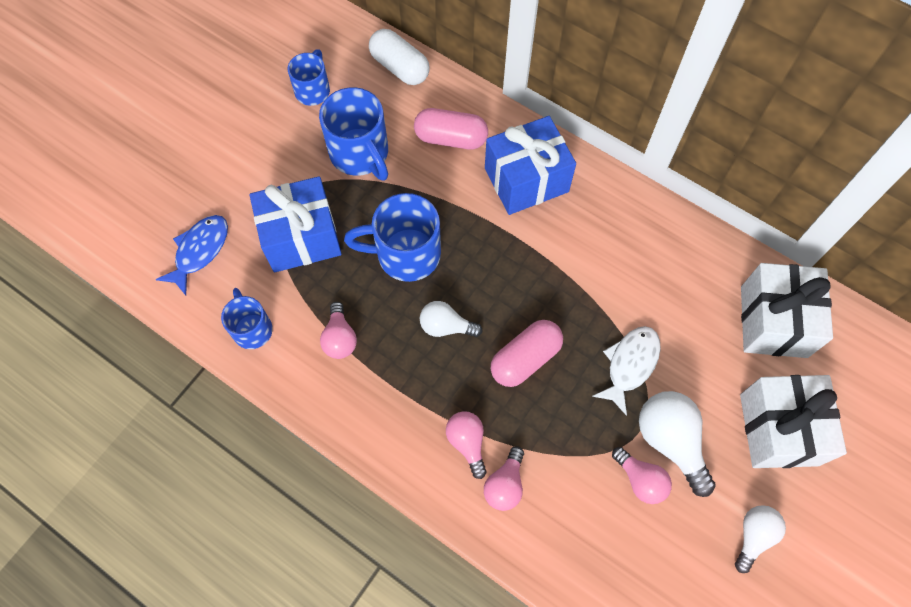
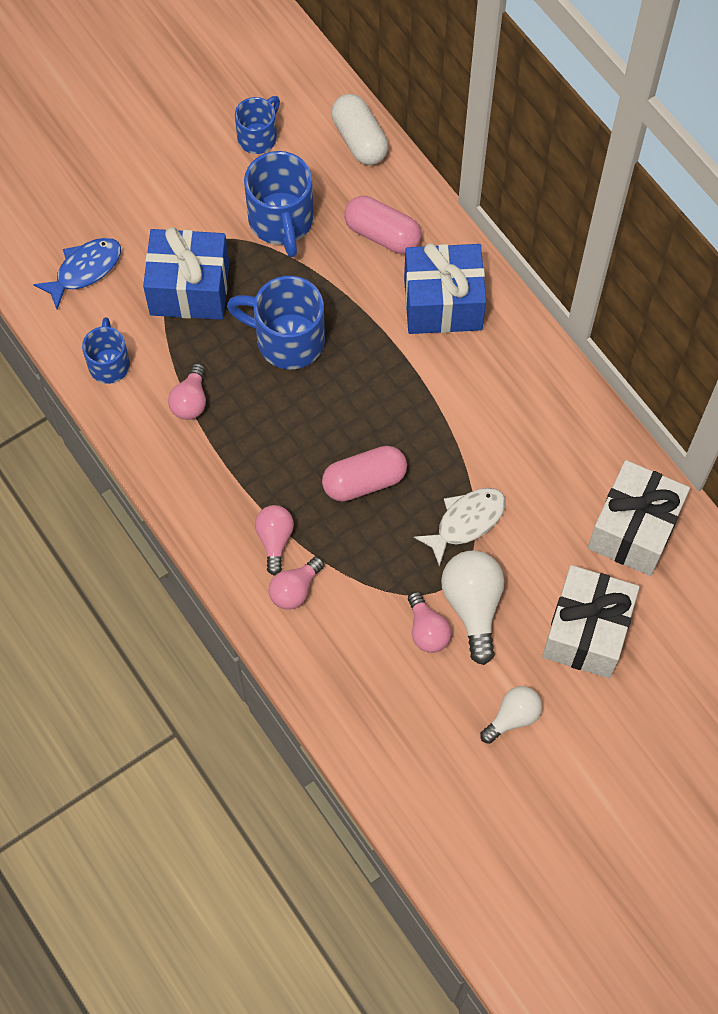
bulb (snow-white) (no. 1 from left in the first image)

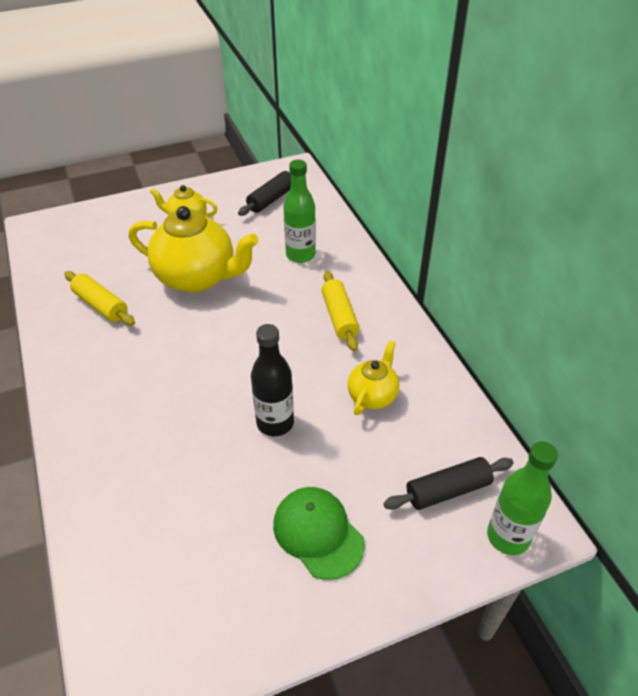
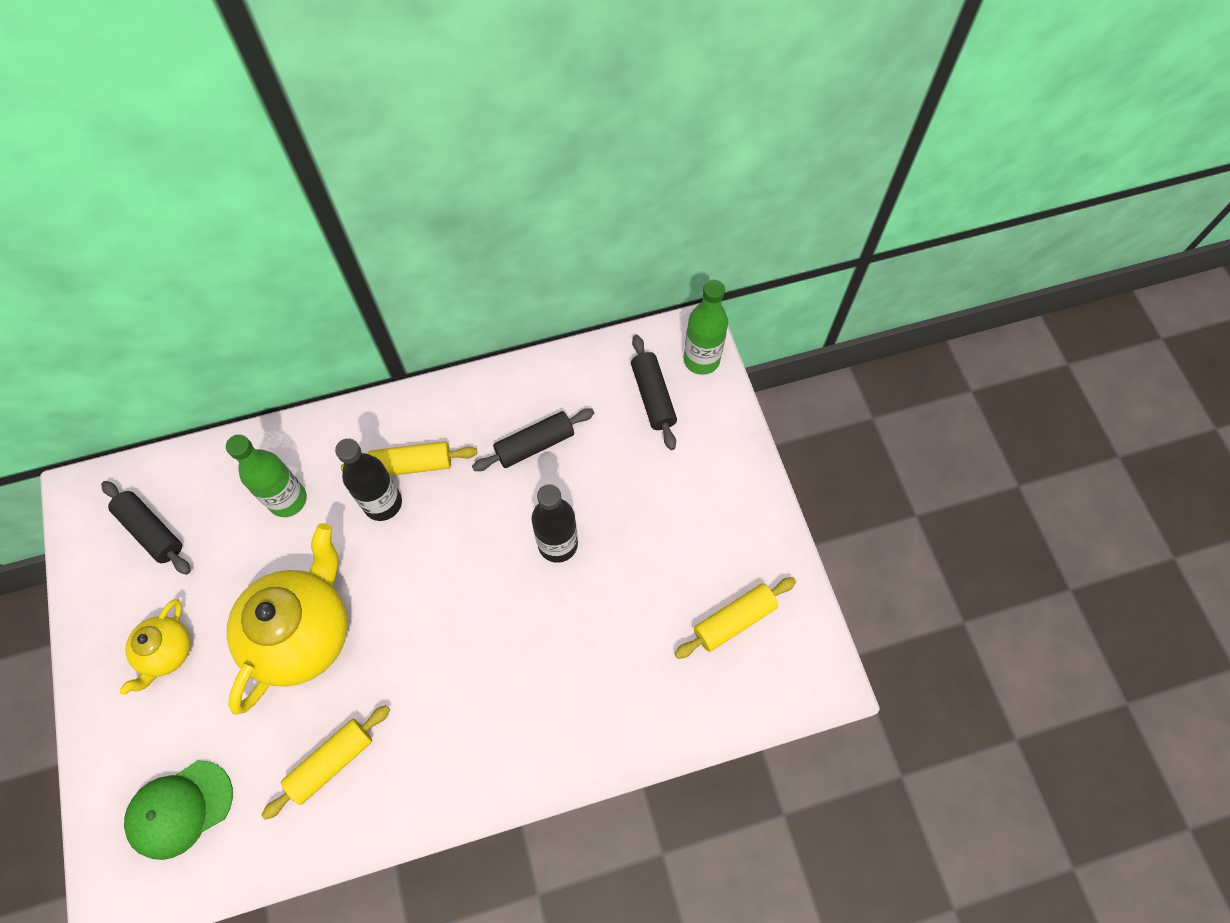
rolling pin (ebony) (no. 2 from left)
baseball cap (green)
bottle (ebony) (no. 1 from left)
rolling pin (yellow) (no. 3 from left)

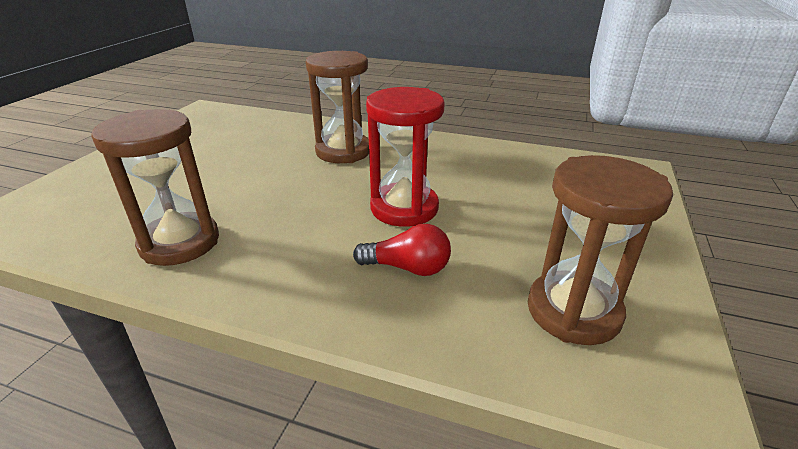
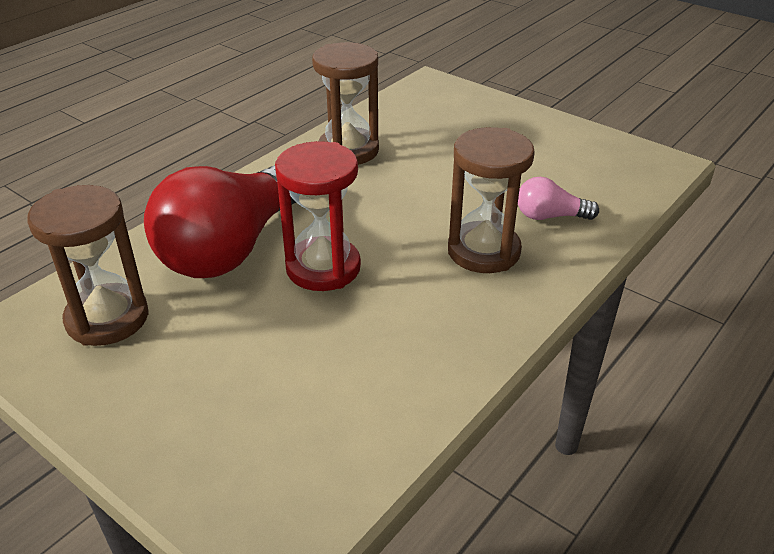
bulb (red)
bulb (pink)

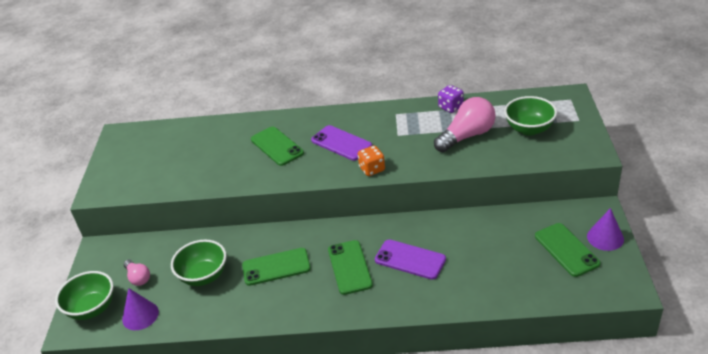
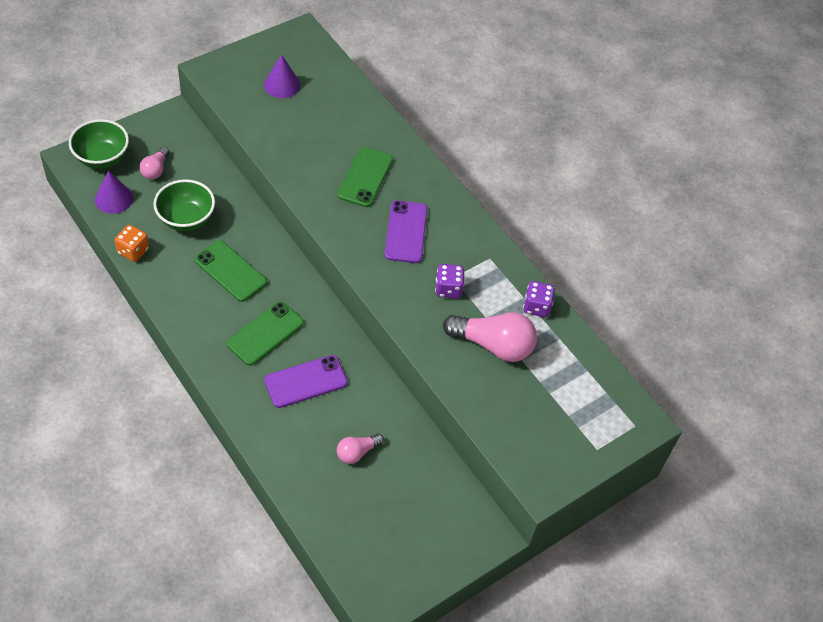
bowl (green) (no. 3 from left in the first image)
die (orange-coloured)
cone (purple) (no. 2 from left)
phone (green) (no. 4 from left in the first image)
phone (purple) (no. 1 from left)
die (purple) (no. 1 from left)
bulb (pink) (no. 2 from left)

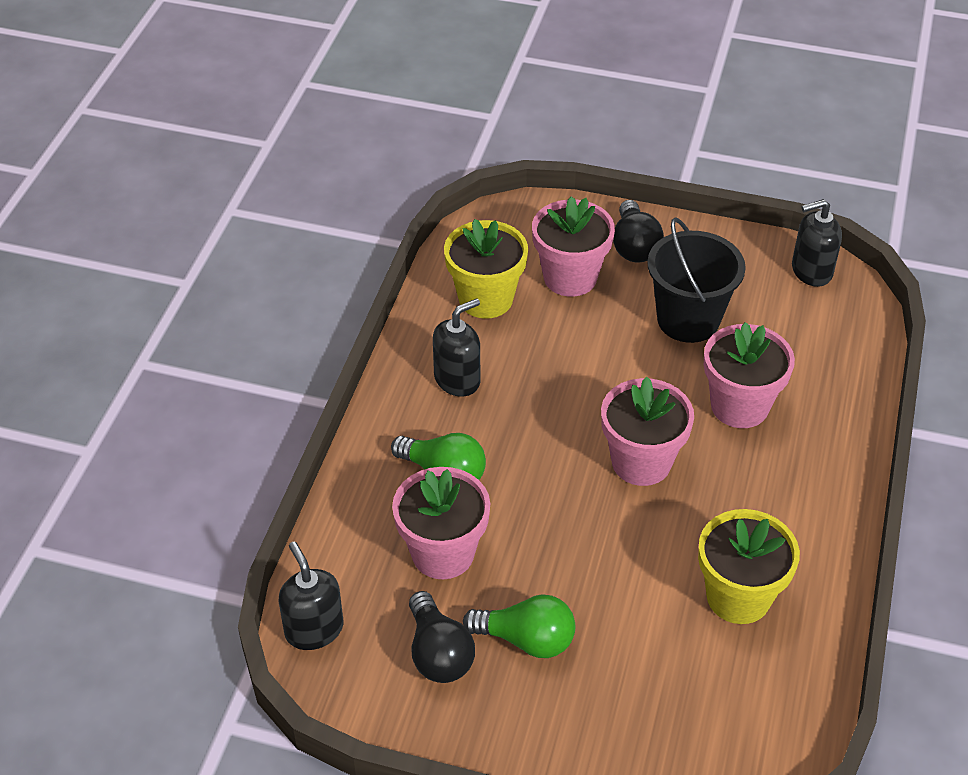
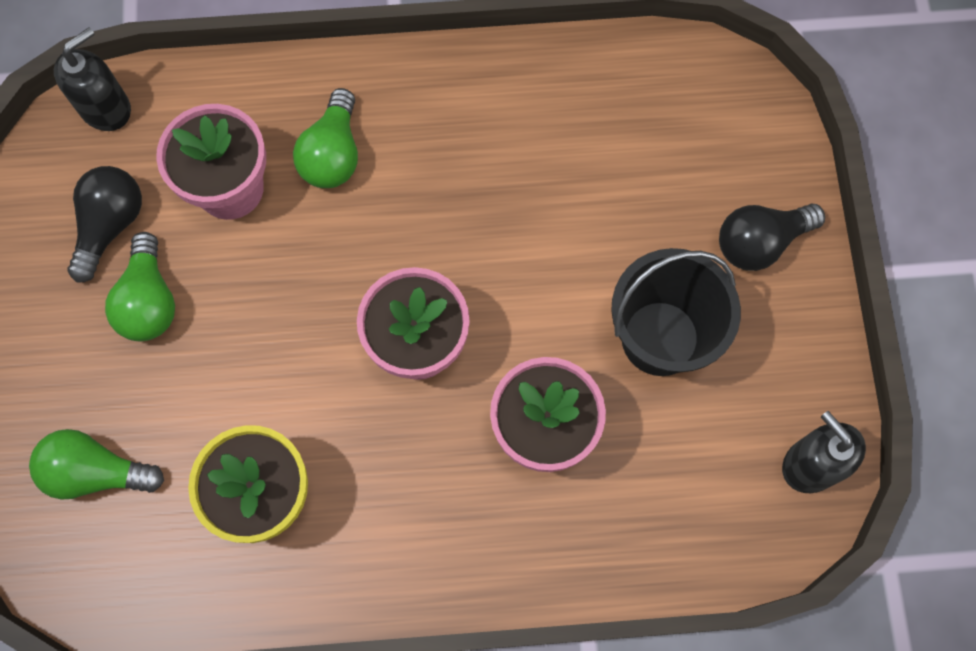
potted plant (pink) (no. 2 from left in the first image)
potted plant (yellow) (no. 1 from left in the first image)
soap pump (ebony) (no. 2 from left in the first image)
bulb (ebony) (no. 1 from left)
bulb (green) (no. 1 from left)

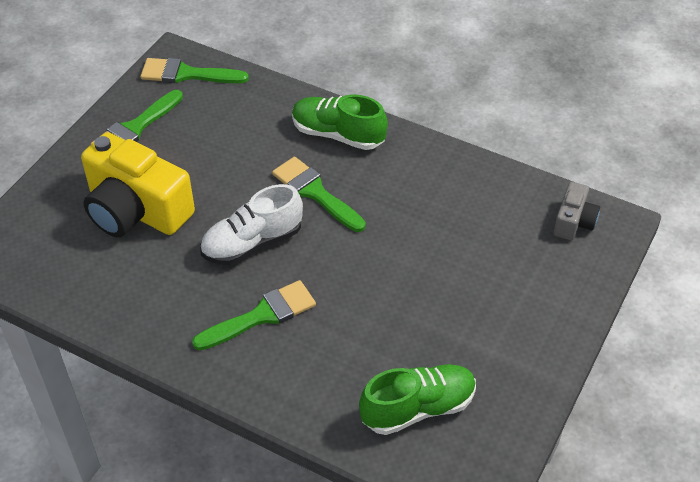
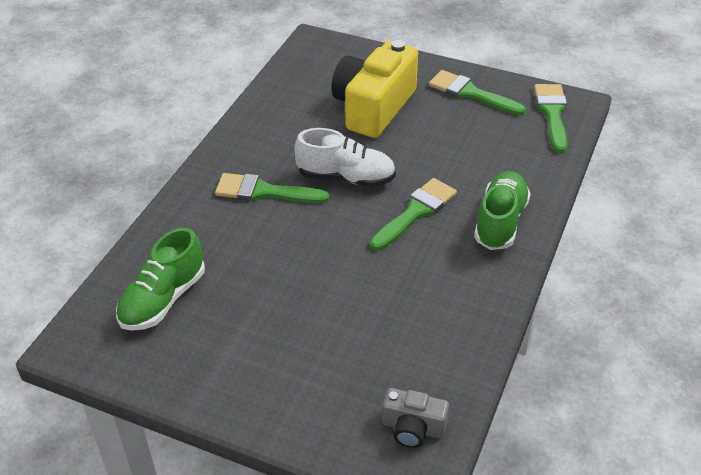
shoe (snow-white)
brush (green) (no. 1 from left)
shoe (green) (no. 1 from left)

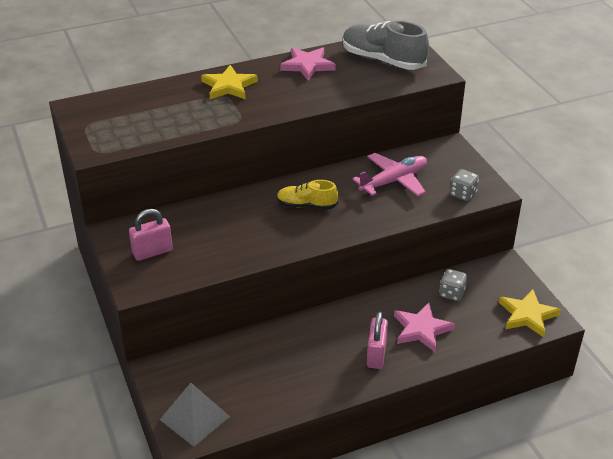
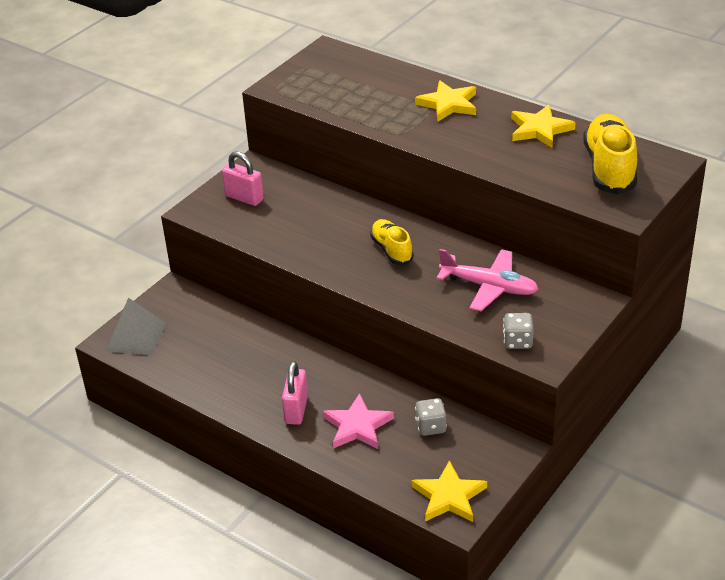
shoe (yellow) (no. 2 from left)
star (yellow) (no. 3 from left)
small lock (pink) (no. 2 from left)

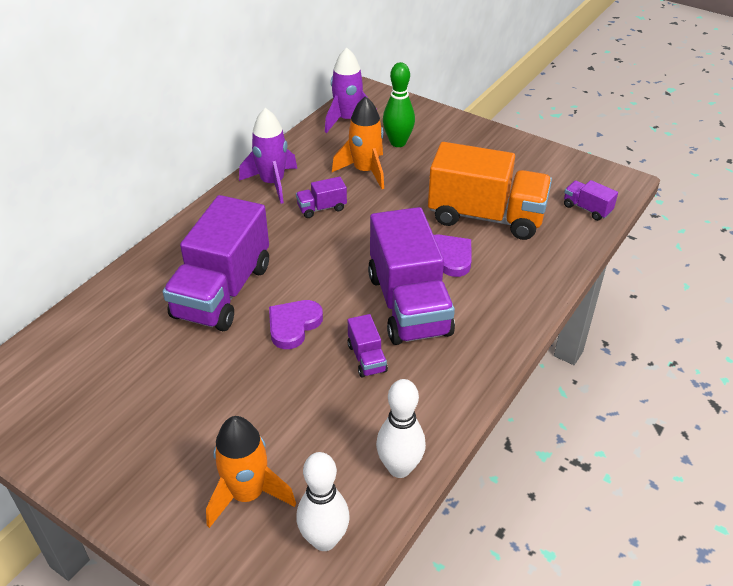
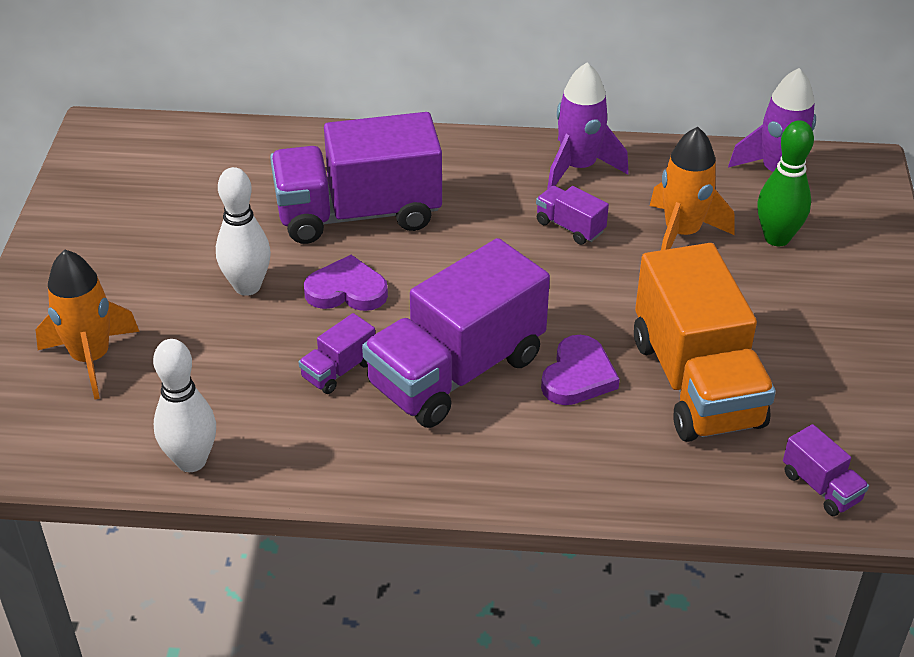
truck (purple) (no. 5 from left)
tenpin (snow-white) (no. 2 from left)

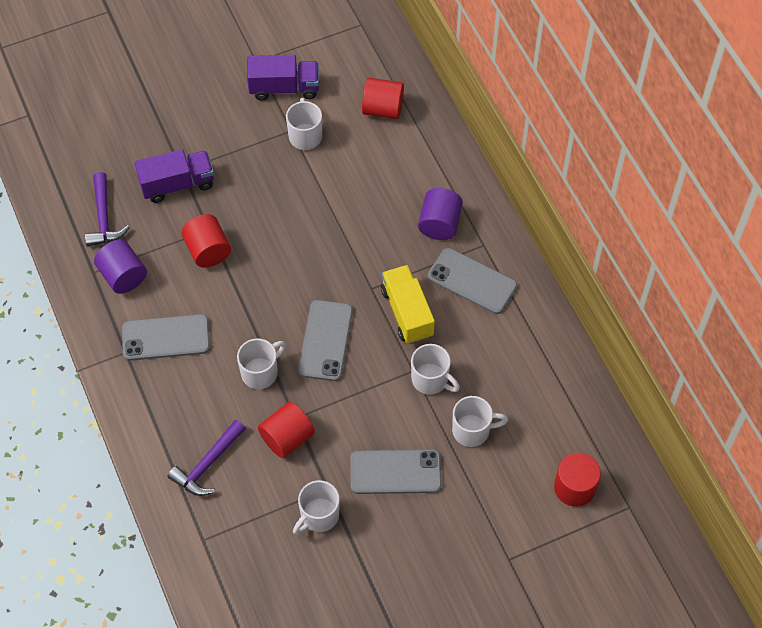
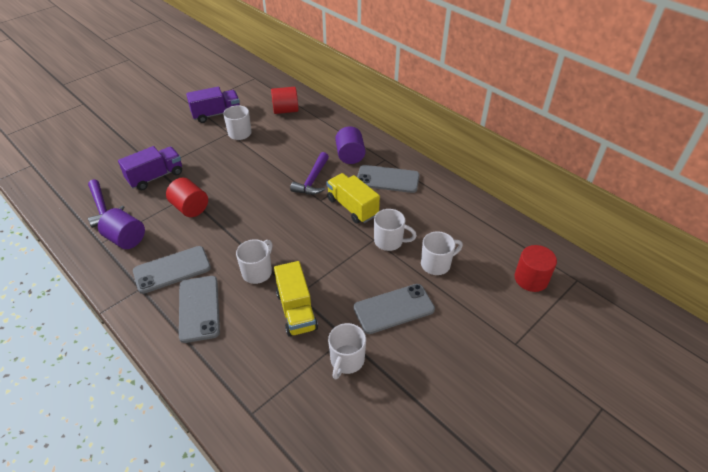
phone (grey) (no. 2 from left)
truck (yellow) (no. 1 from left)
carpenter's hammer (purple) (no. 2 from left)

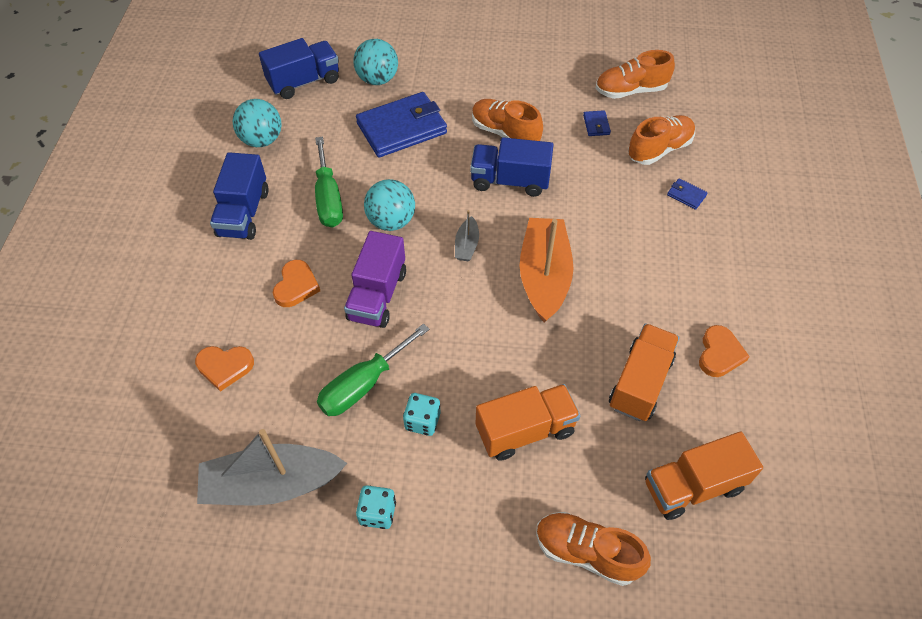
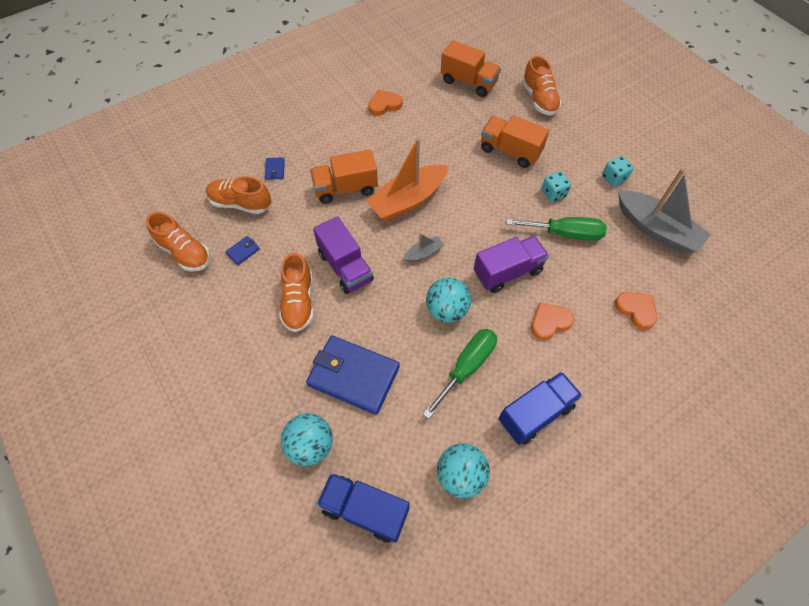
truck (purple) (no. 1 from left)
truck (orange-coloured) (no. 1 from left)

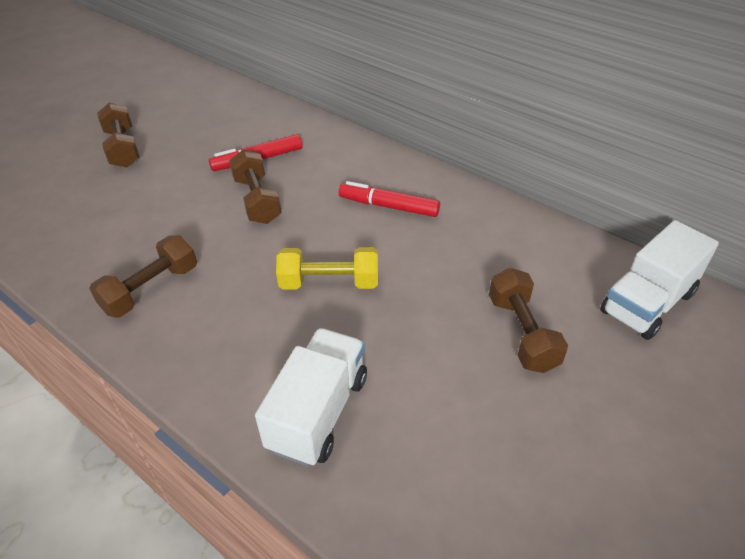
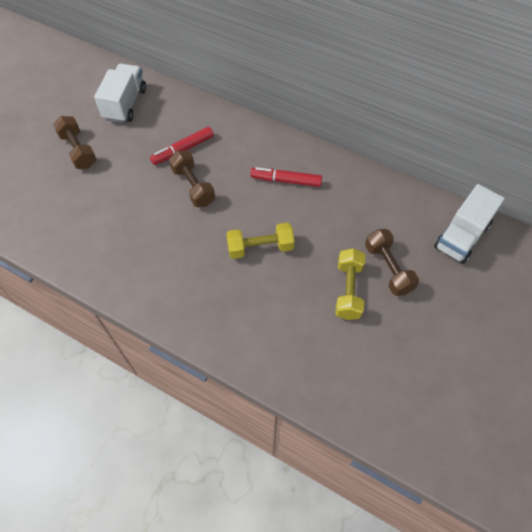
free weight (dark brown) (no. 2 from left in the first image)
truck (snow-white) (no. 1 from left)
free weight (yellow) (no. 2 from left)

